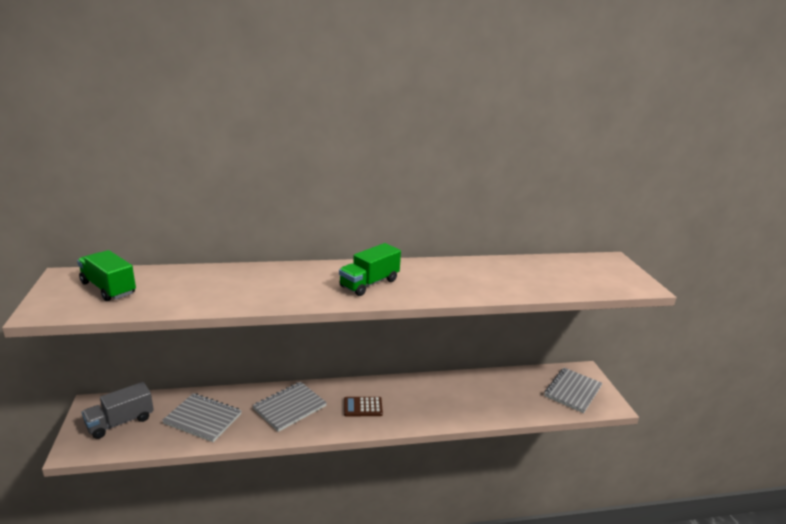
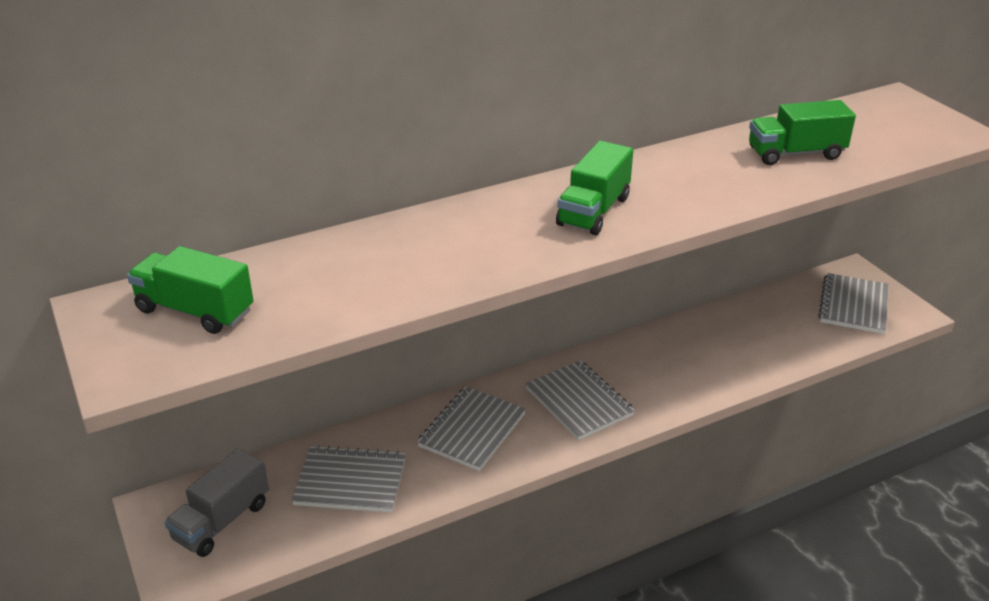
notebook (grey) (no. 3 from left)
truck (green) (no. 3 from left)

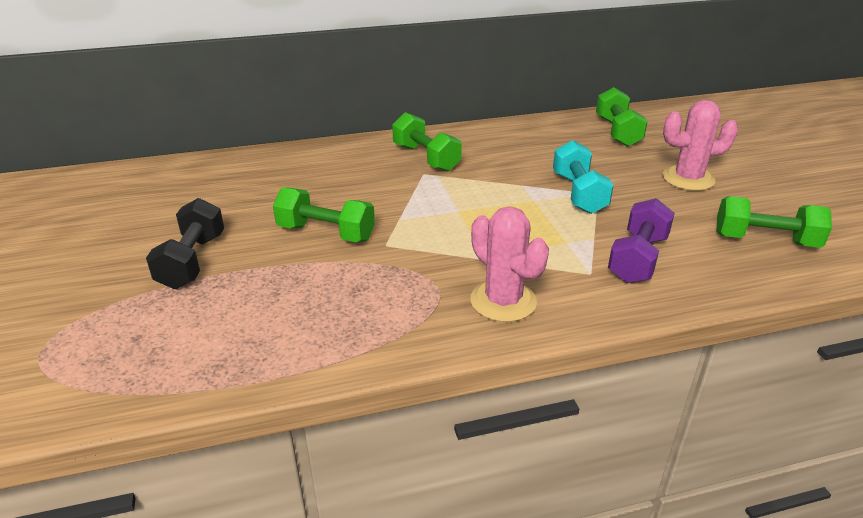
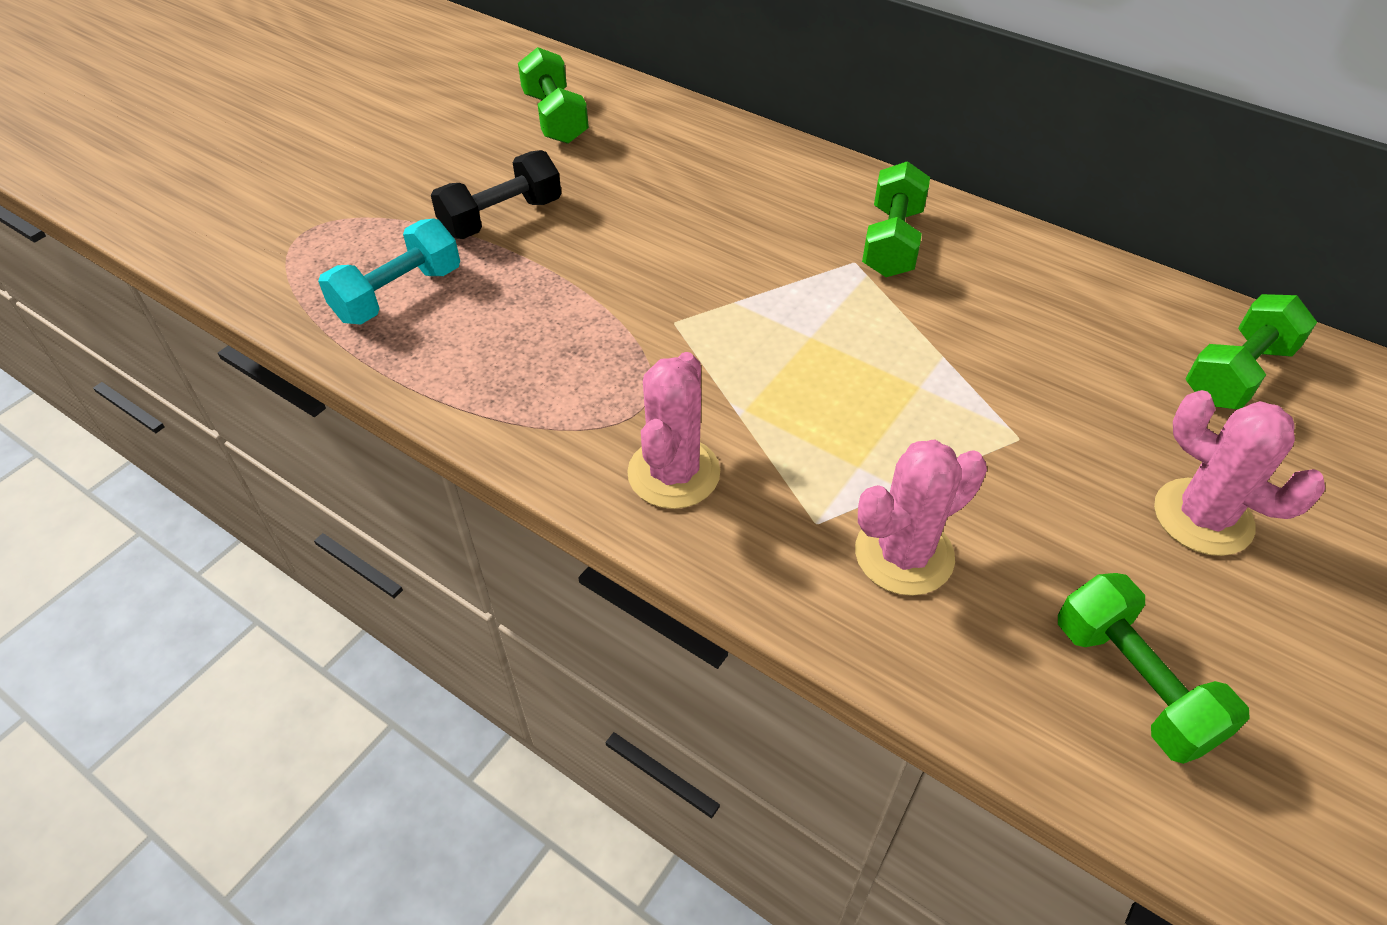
free weight (turquoise)
free weight (green) (no. 1 from left)
saguaro cactus (pink) (no. 2 from left)

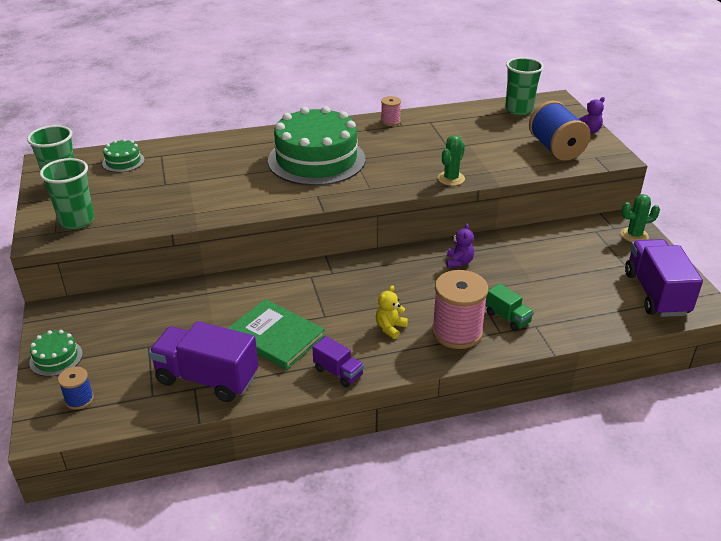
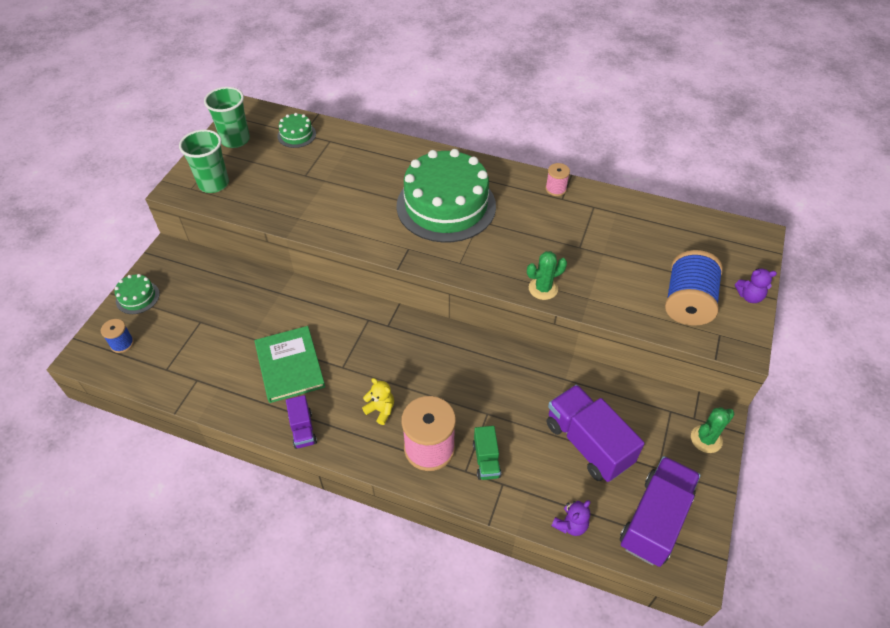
cup (green) (no. 3 from left in the first image)
saguaro cactus (green) (no. 2 from left)
teddy (purple) (no. 1 from left)
teddy (yellow)
truck (purple) (no. 2 from left)

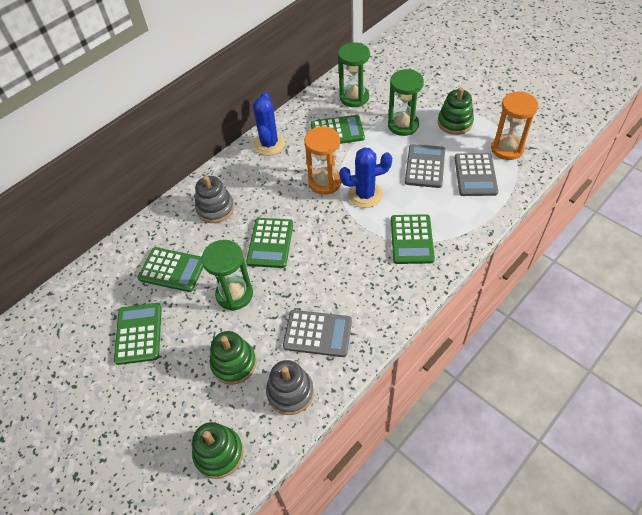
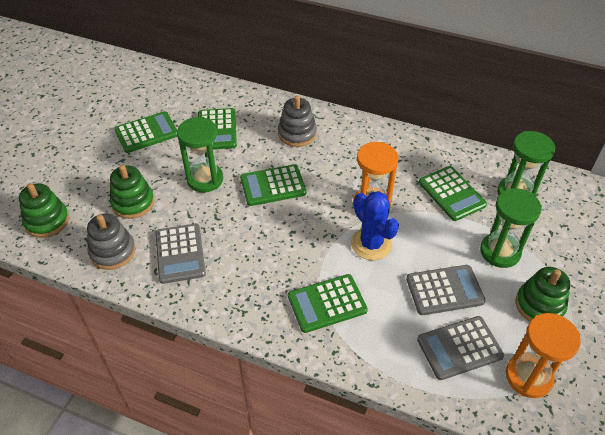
saguaro cactus (cobalt) (no. 1 from left in the first image)

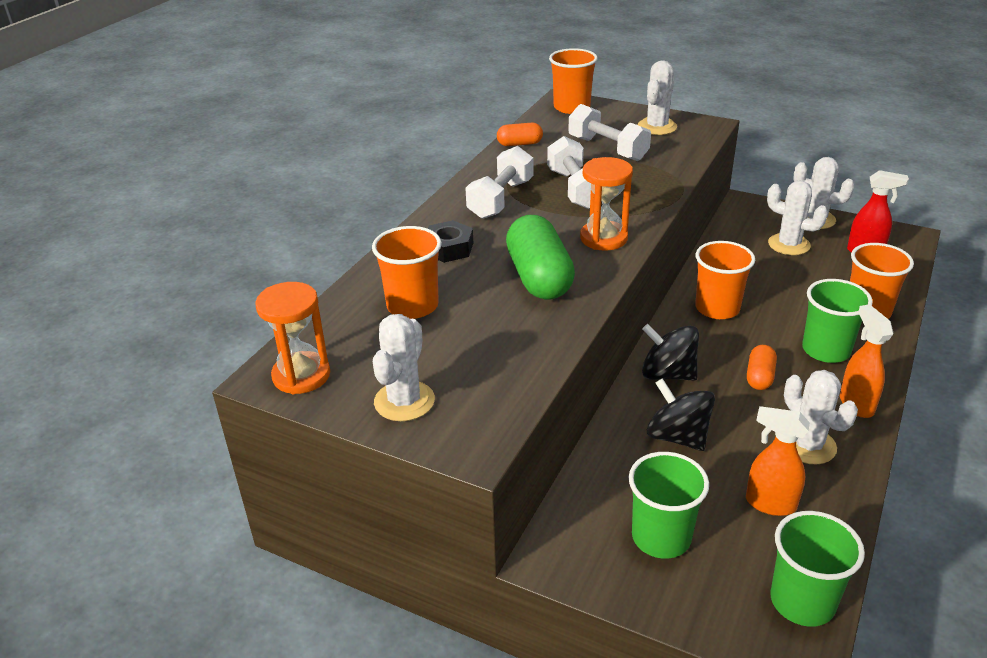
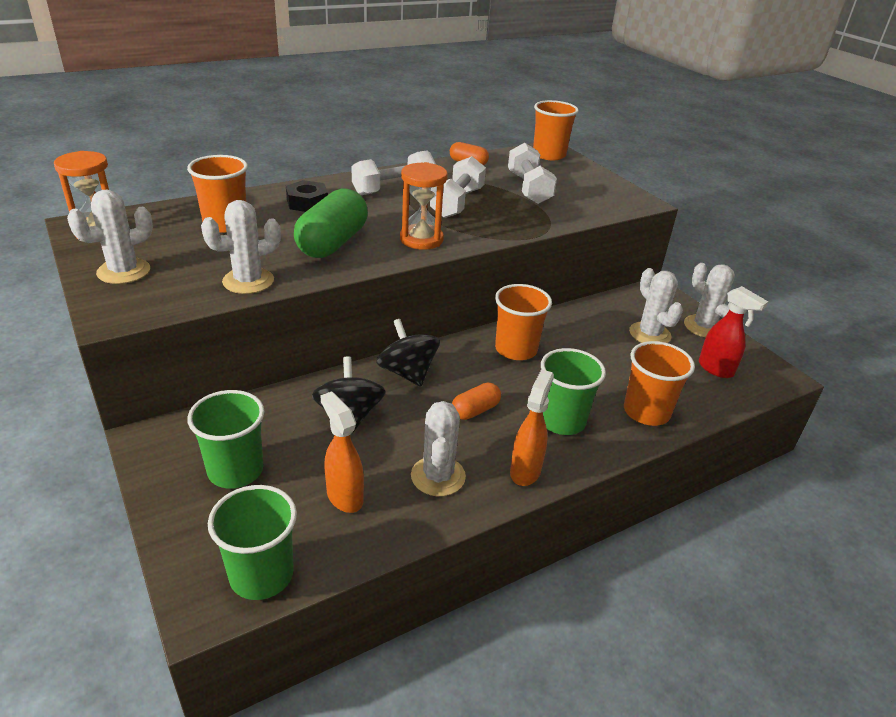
saguaro cactus (snow-white) (no. 2 from left)

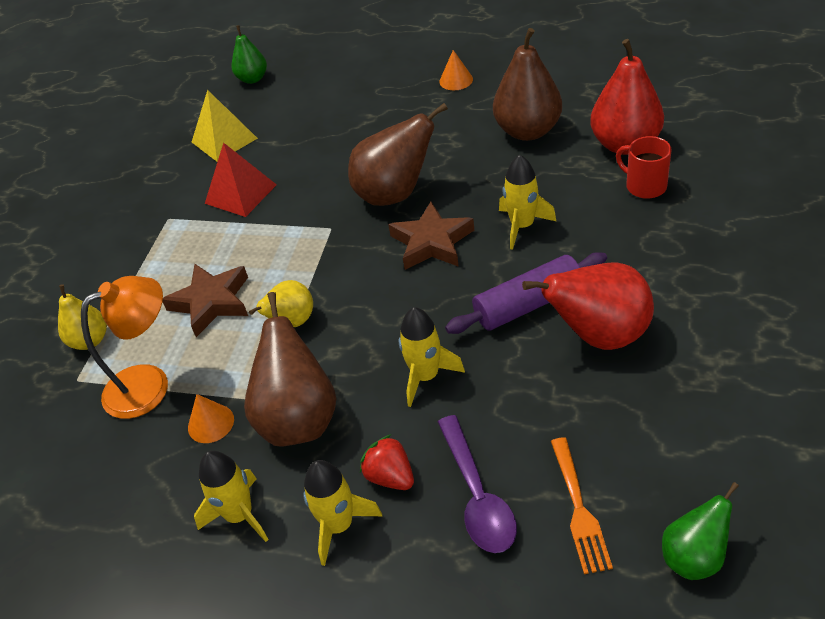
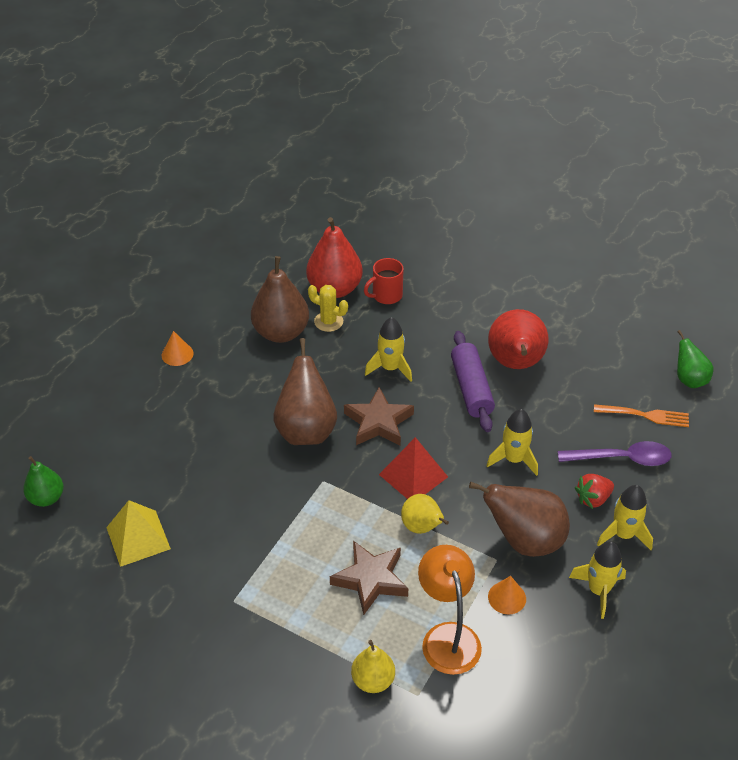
solid pyramid (red)
saguaro cactus (yellow)

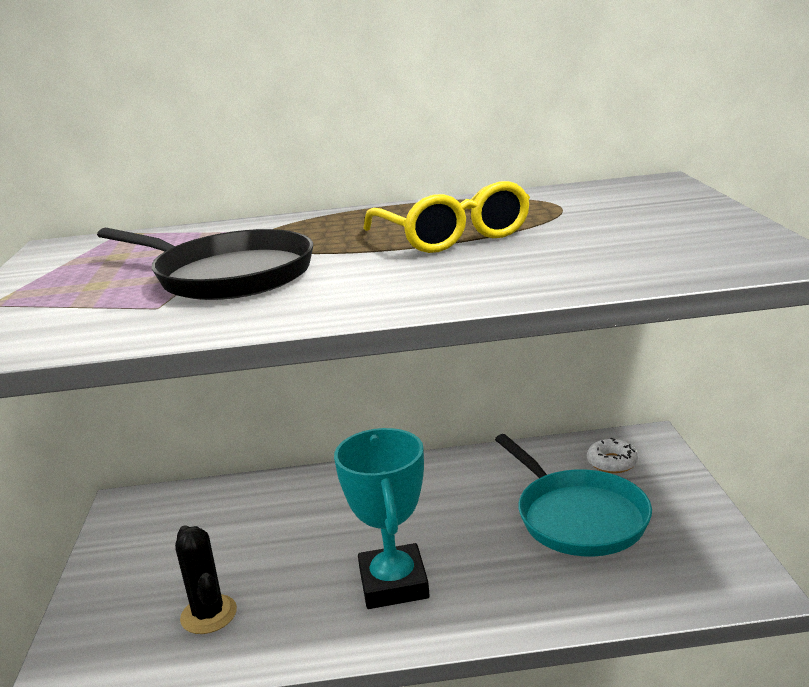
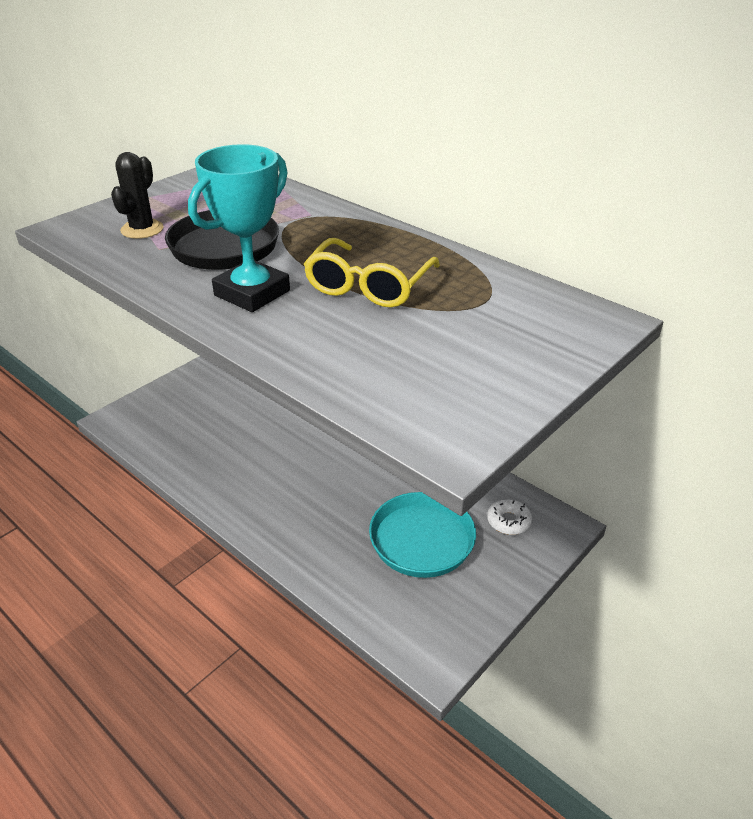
trophy (turquoise)
saguaro cactus (ebony)

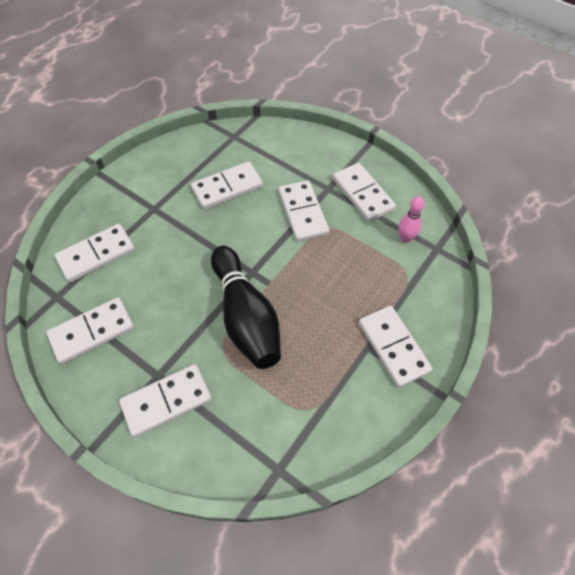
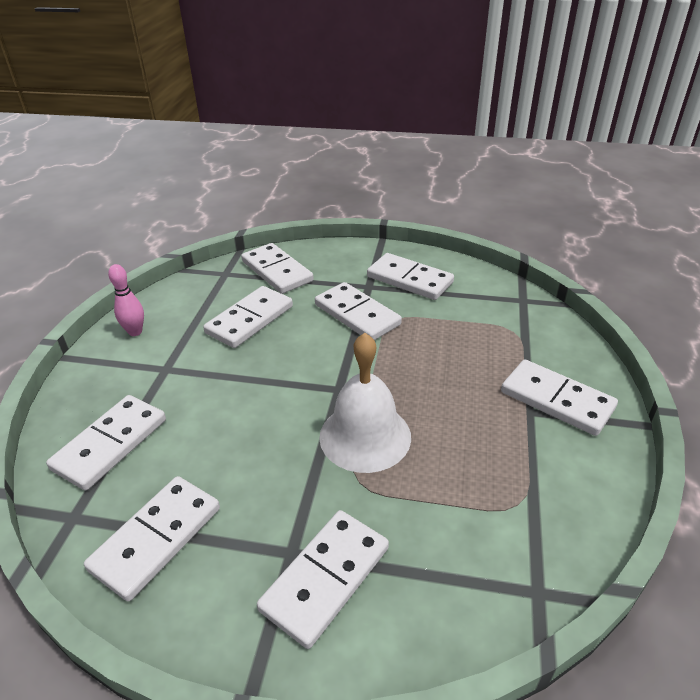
tenpin (pink)
bell (snow-white)
domino piece (snow-white) (no. 4 from left)

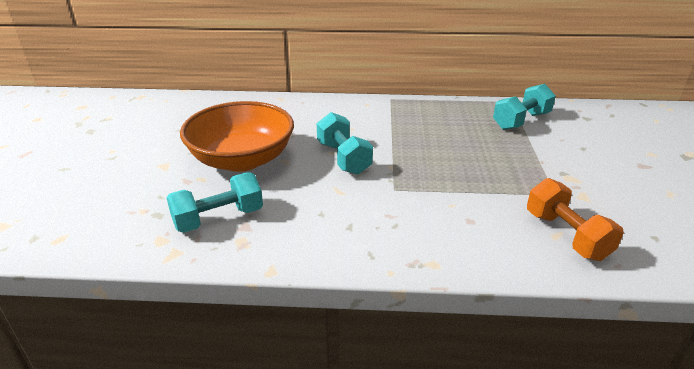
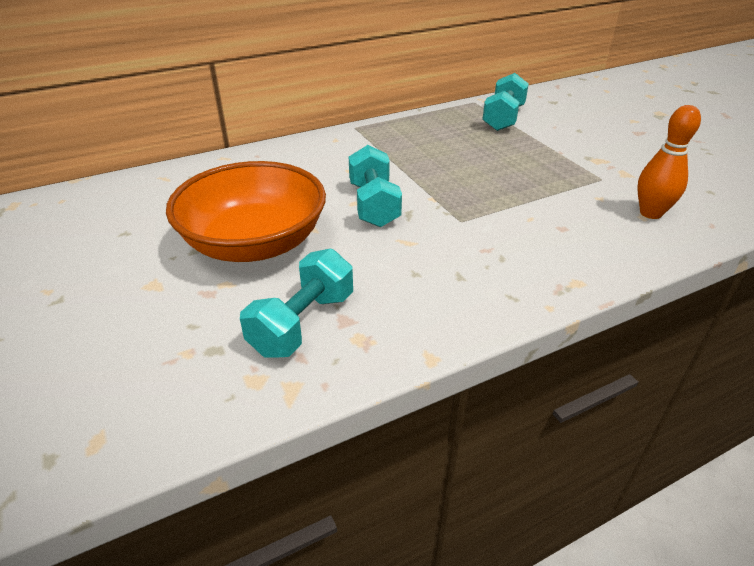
free weight (turquoise) (no. 2 from left)
tenpin (orange-coloured)

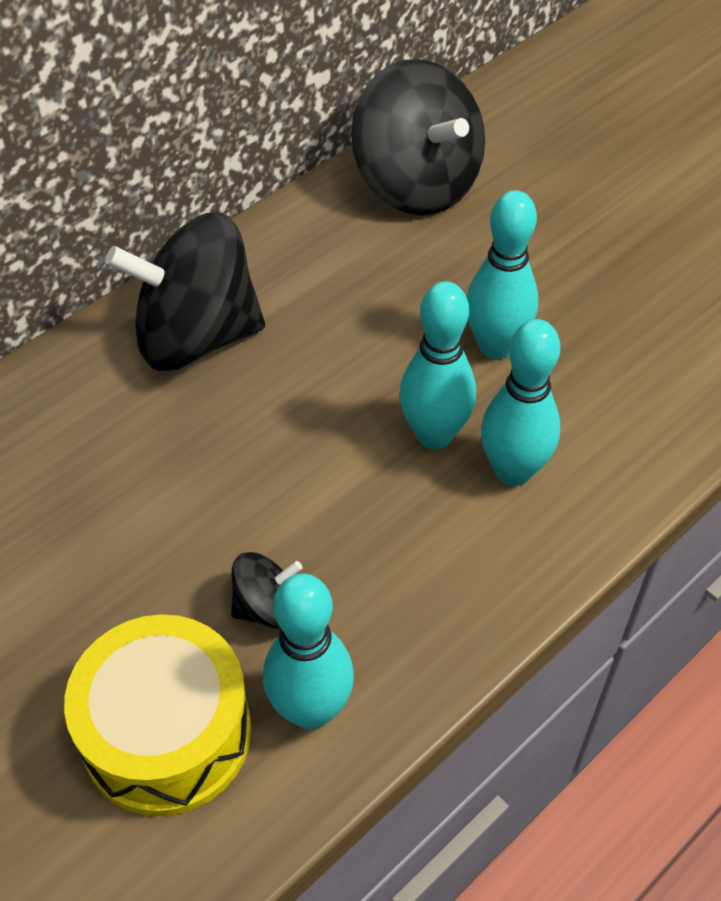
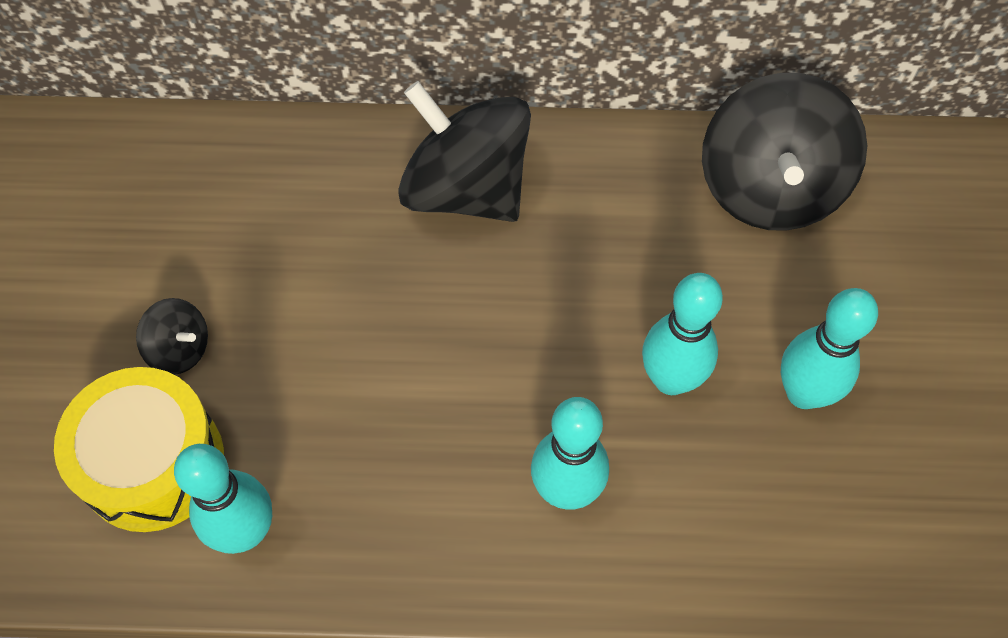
tenpin (turquoise) (no. 4 from left)
spinning top (ebony) (no. 1 from left)

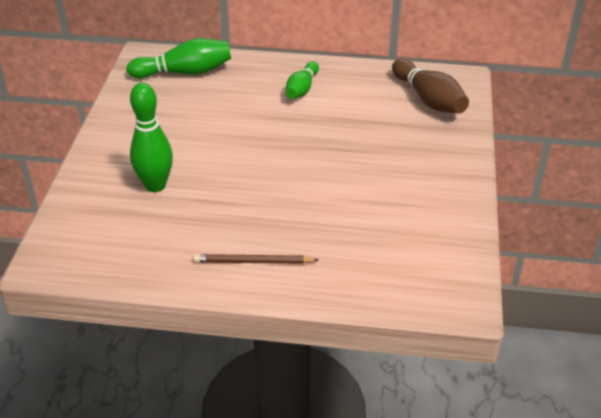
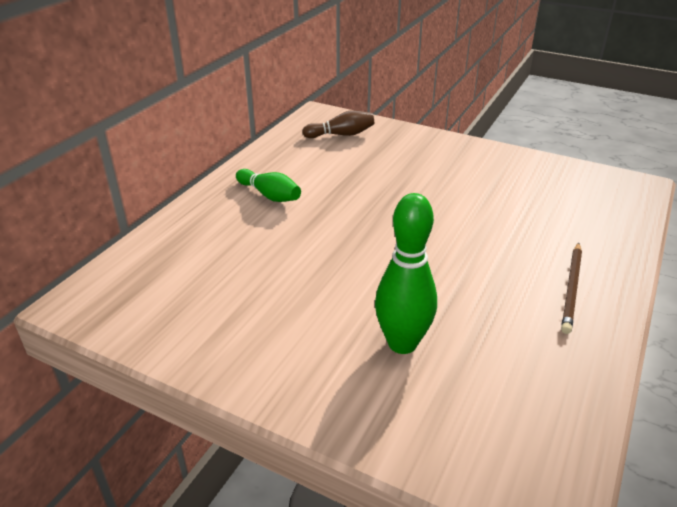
tenpin (green) (no. 2 from left in the first image)
tenpin (dark brown)

